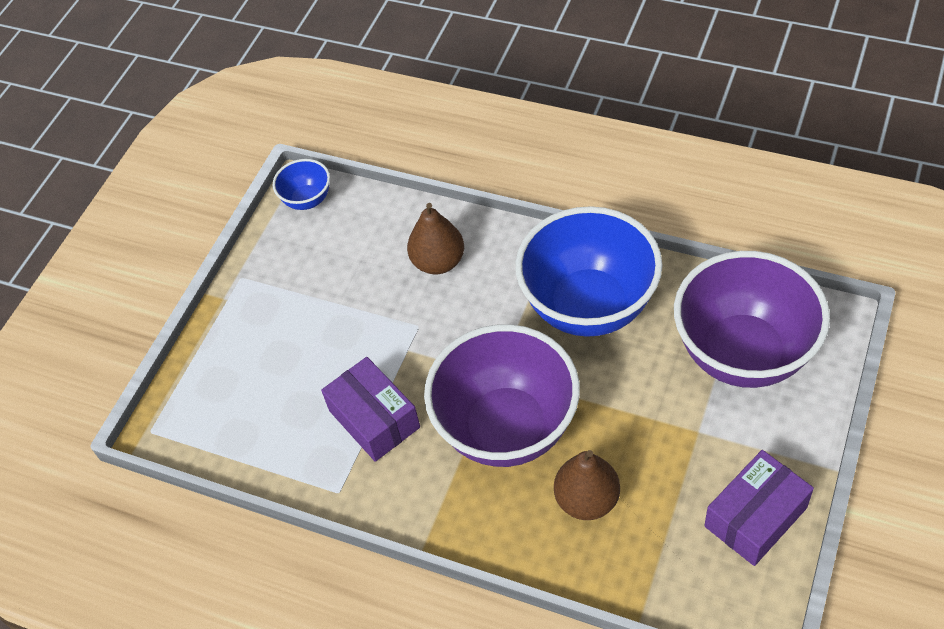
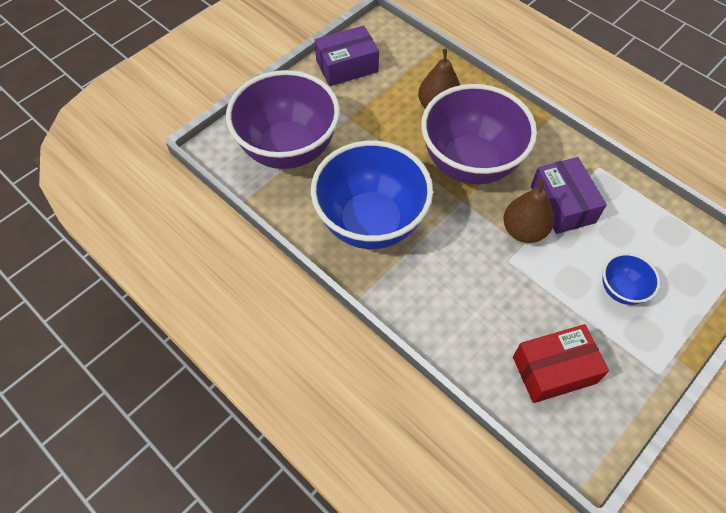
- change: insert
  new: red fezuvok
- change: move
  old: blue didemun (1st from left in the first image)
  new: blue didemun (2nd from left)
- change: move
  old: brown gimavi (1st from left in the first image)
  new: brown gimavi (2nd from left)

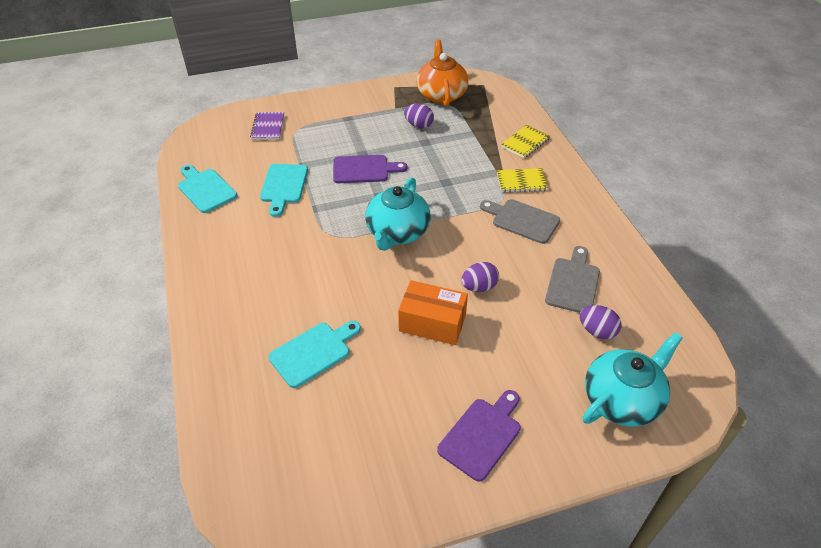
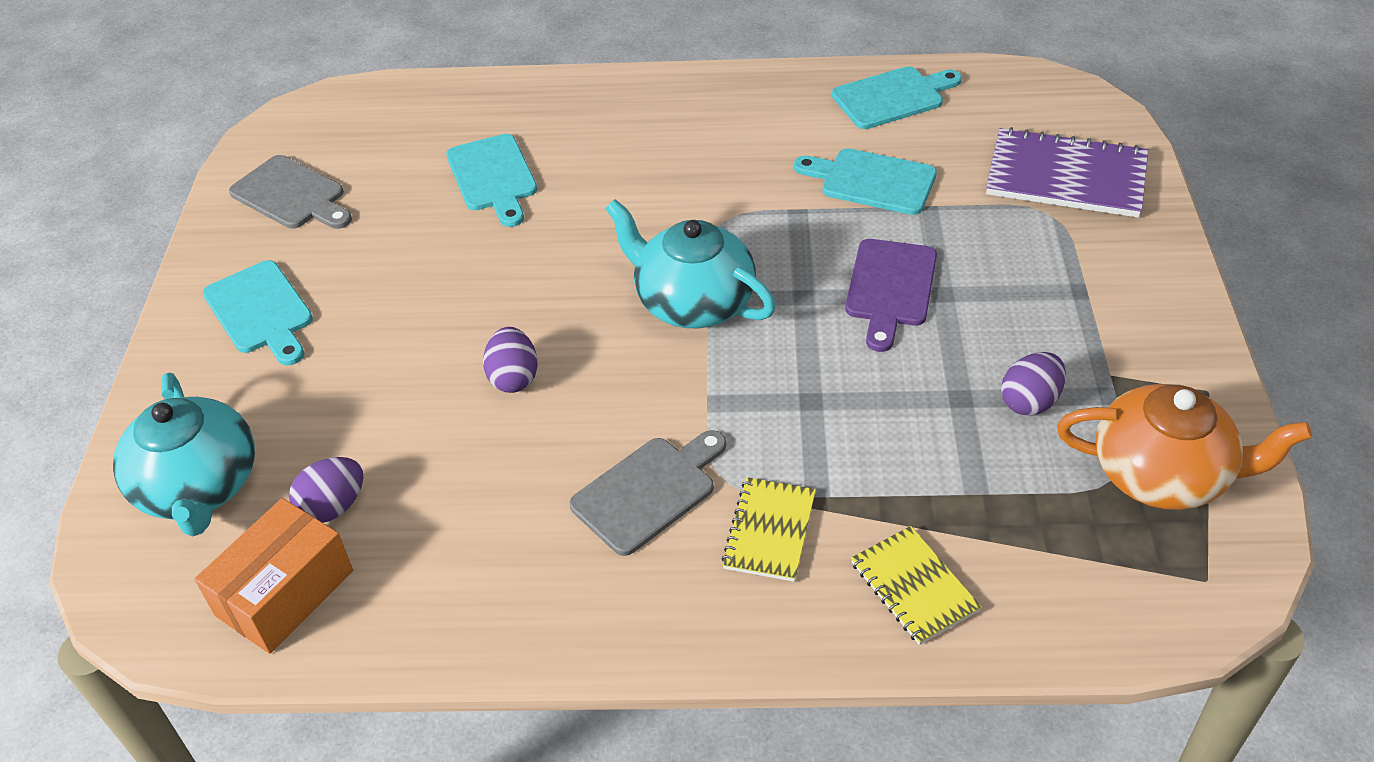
- change: move
  old: orange fezuvok
- change: move
  old: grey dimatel (2nd from left in the first image)
  new: grey dimatel (1st from left)
- change: recolor
  old: purple dimatel (2nd from left)
  new: turquoise dimatel (1st from left)
- change: resize
  old: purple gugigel
  factor: 1.69

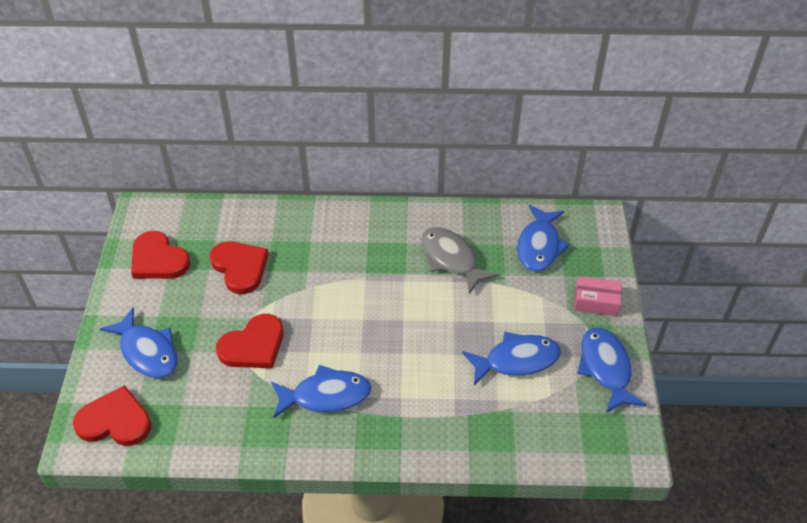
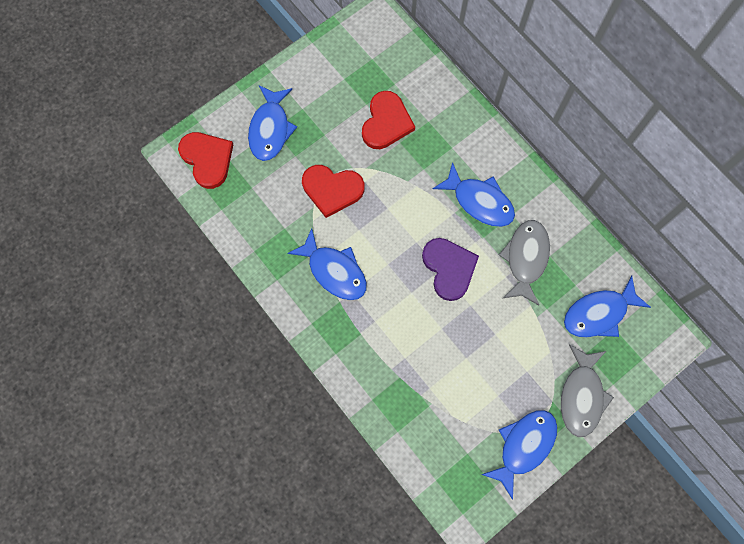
- change: delete
  old: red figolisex (2nd from left)
- change: insert
  new: purple figolisex
- change: move
  old: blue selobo (3rd from left)
- change: replace
  old: pink fezuvok
  new: grey selobo (2nd from left)

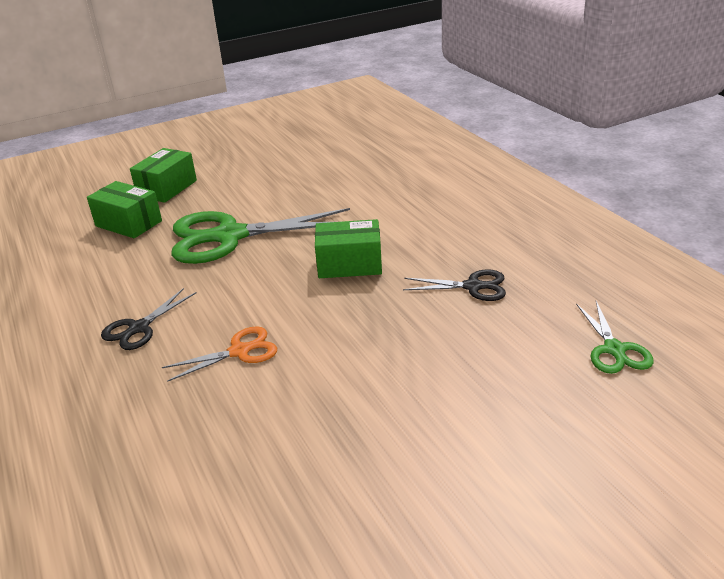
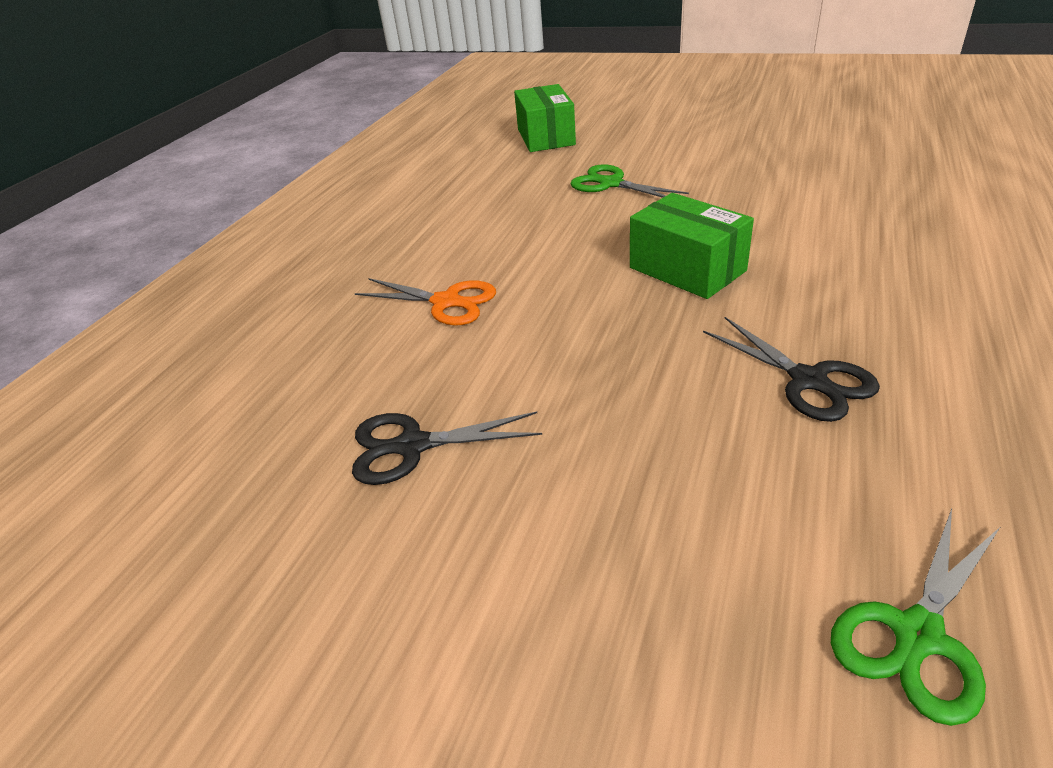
- change: delete
  old: green fezuvok (2nd from left)
- change: move
  old: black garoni (1st from left)
- change: resize
  old: green garoni (1st from left)
  factor: 0.48

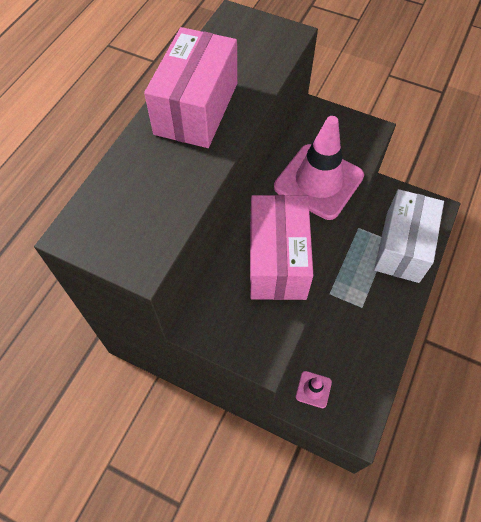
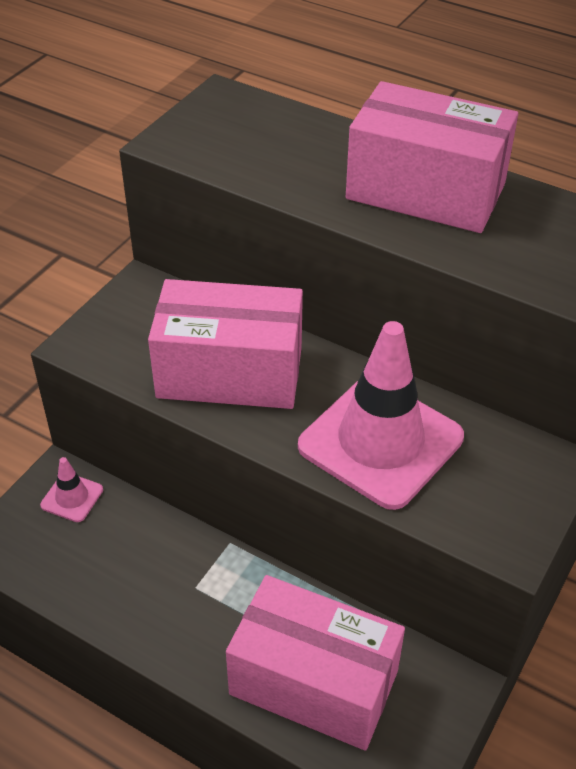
- change: recolor
  old: white fezuvok
  new: pink fezuvok (2nd from left)

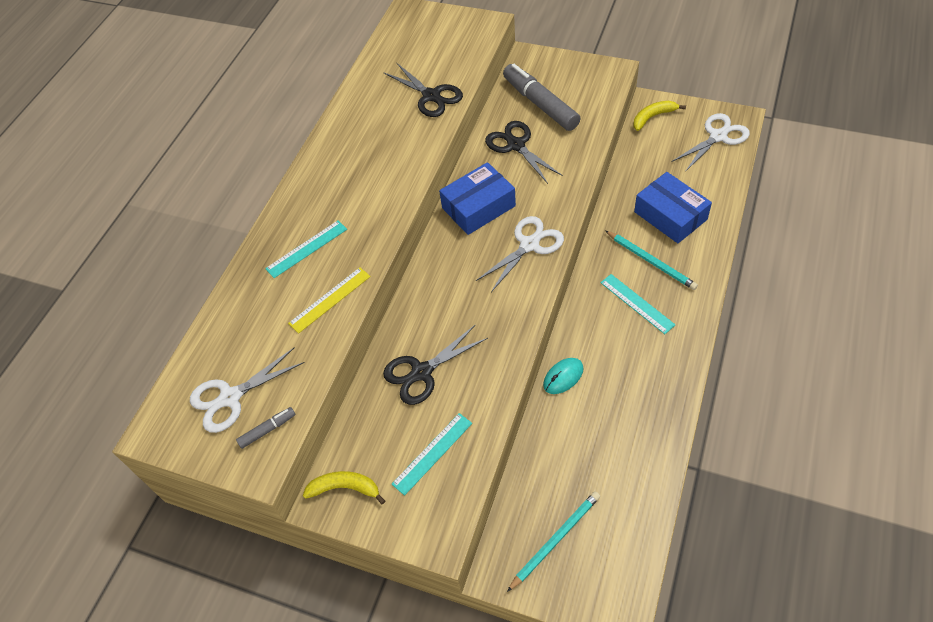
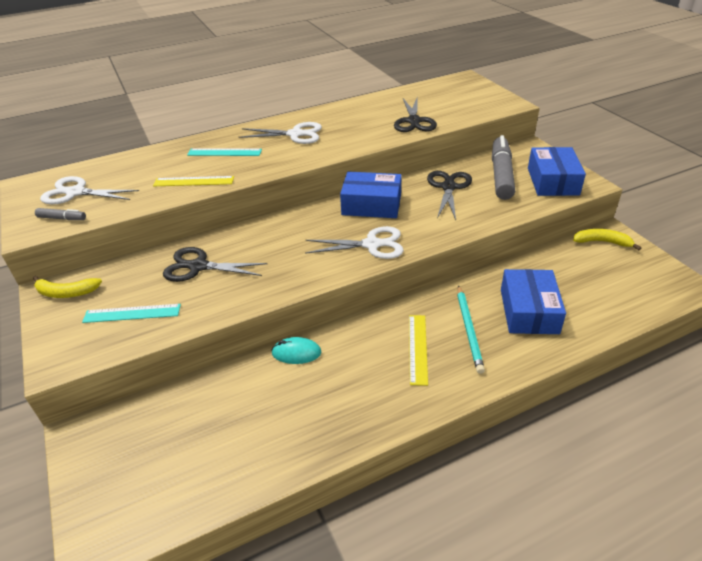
- change: delete
  old: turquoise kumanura (1st from left)
- change: insert
  new: blue fezuvok (3rd from left)
- change: move
  old: white garoni (3rd from left in the first image)
  new: white garoni (2nd from left)
- change: recolor
  old: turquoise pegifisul (3rd from left)
  new: yellow pegifisul (2nd from left)
- change: rotate
  old: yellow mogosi (1st from left)
  degrees: 135

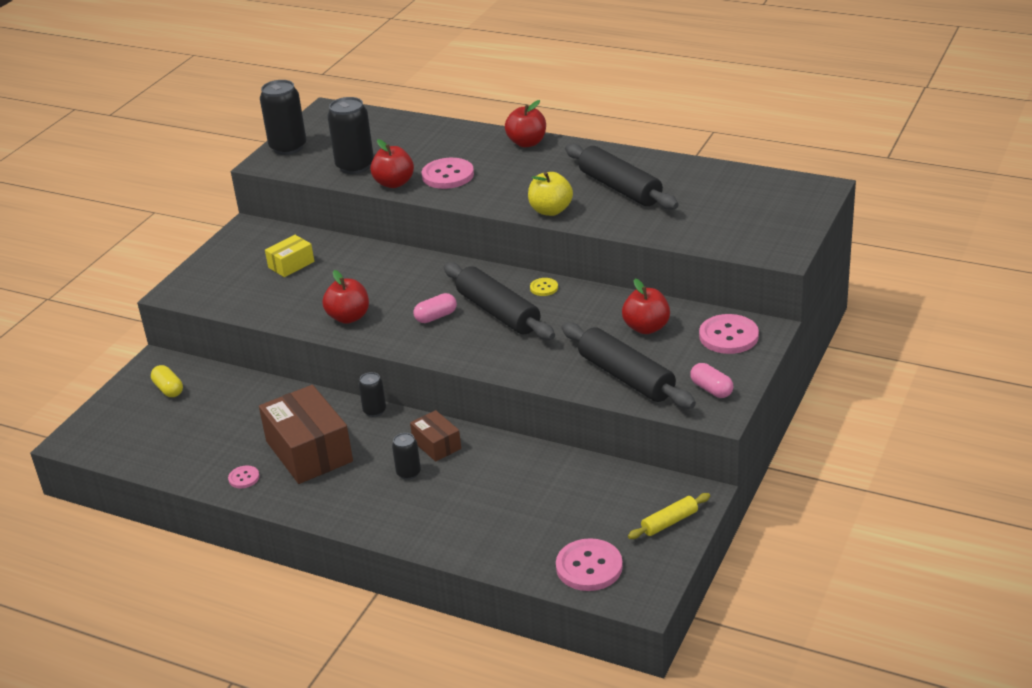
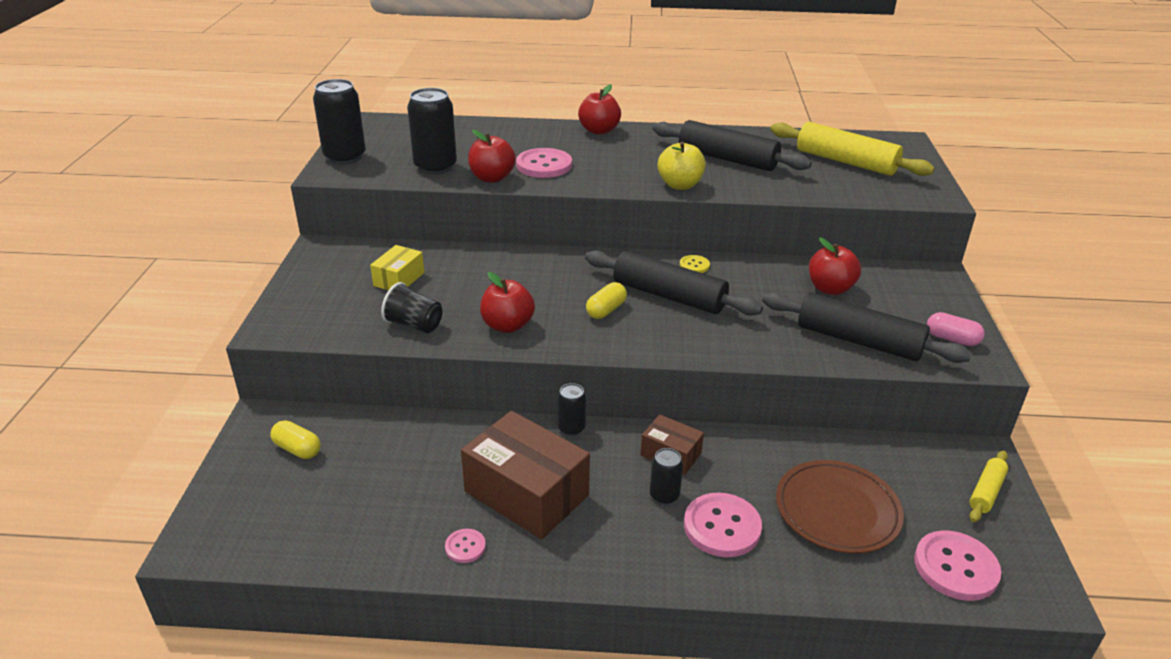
- change: insert
  new: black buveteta
- change: insert
  new: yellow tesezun (1st from left)
- change: insert
  new: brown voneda
- change: move
  old: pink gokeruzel (4th from left in the first image)
  new: pink gokeruzel (3rd from left)
- change: recolor
  old: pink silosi (1st from left)
  new: yellow silosi (2nd from left)

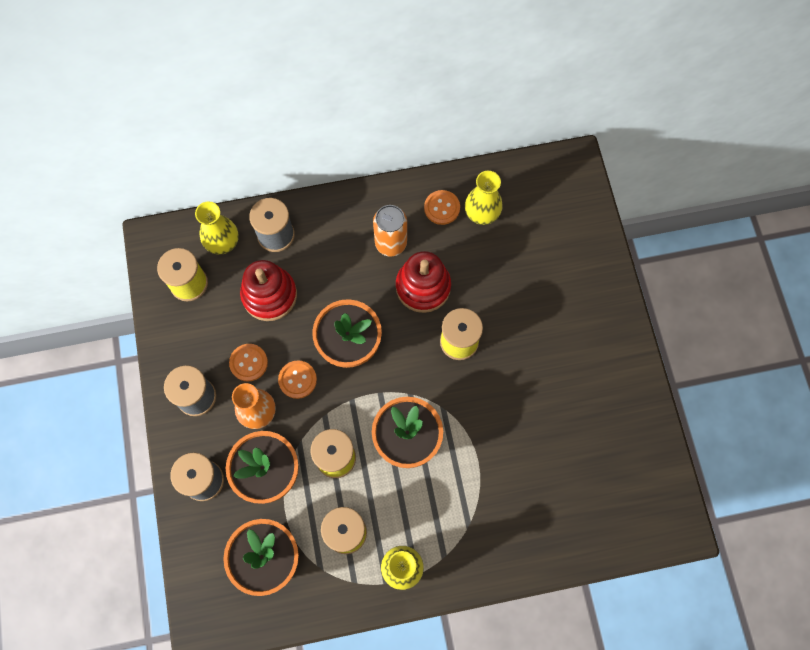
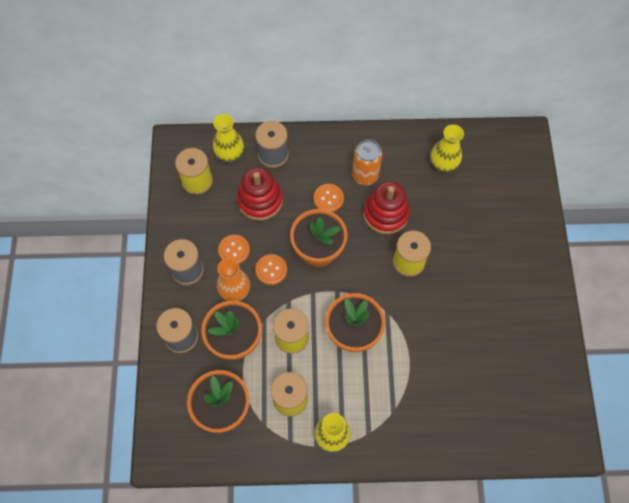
- change: move
  old: orange gokeruzel (3rd from left)

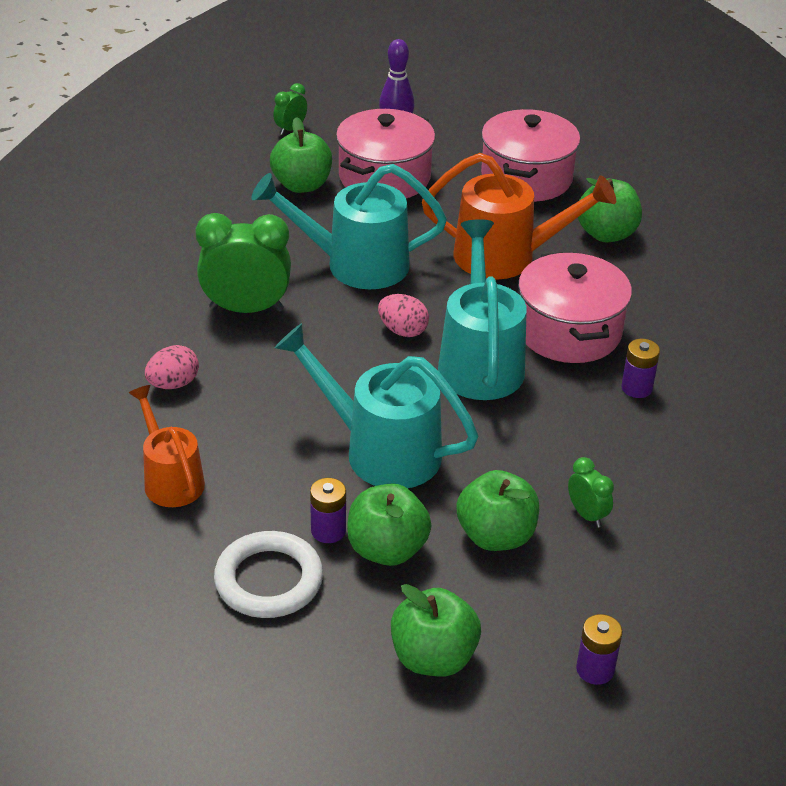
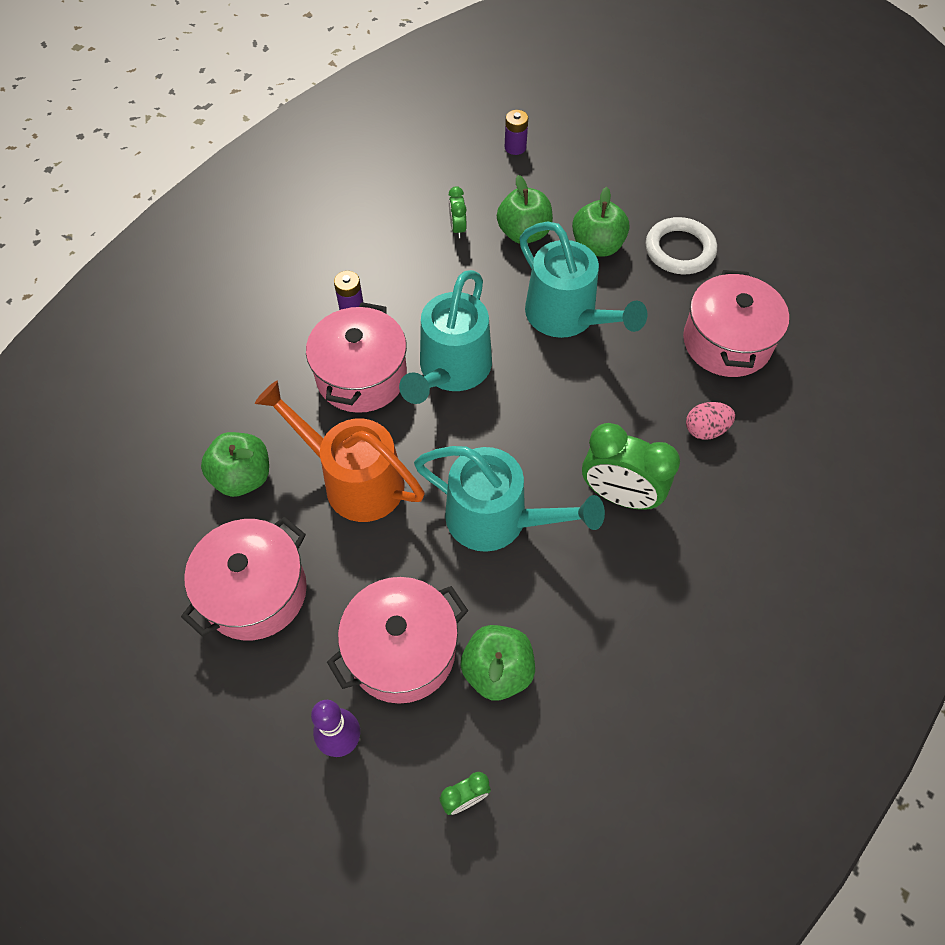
- change: delete
  old: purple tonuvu (1st from left)
- change: delete
  old: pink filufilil (2nd from left)
- change: delete
  old: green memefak (3rd from left)
- change: replace
  old: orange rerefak (1st from left)
  new: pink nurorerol (4th from left)

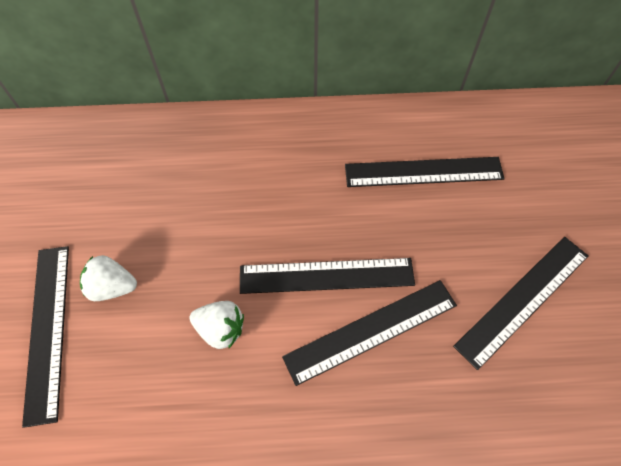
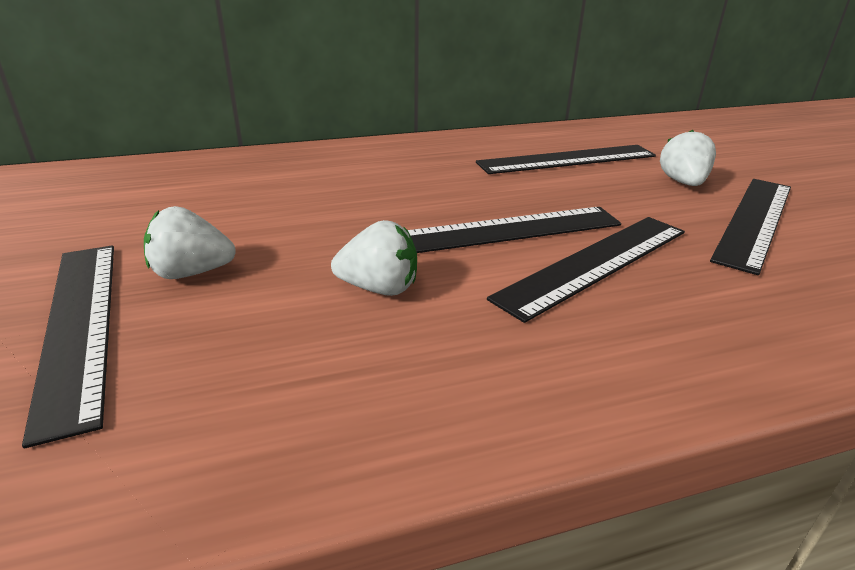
- change: insert
  new: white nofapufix (3rd from left)

